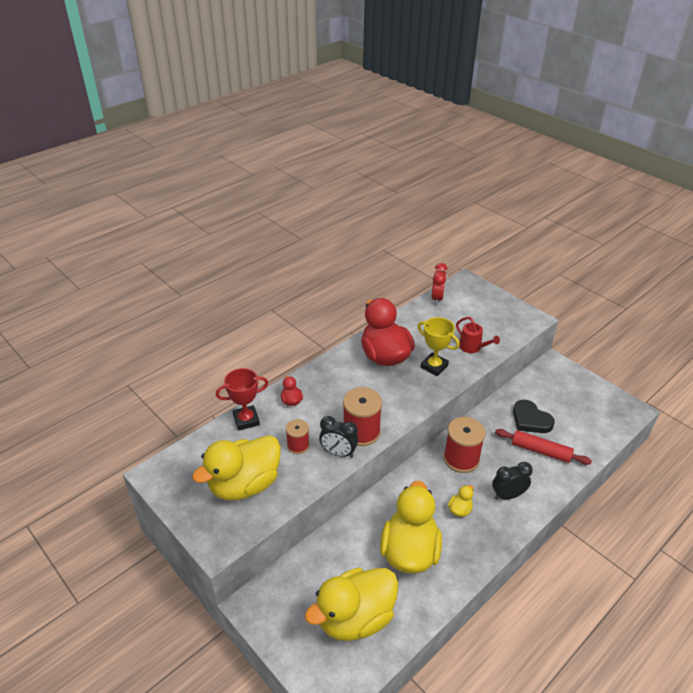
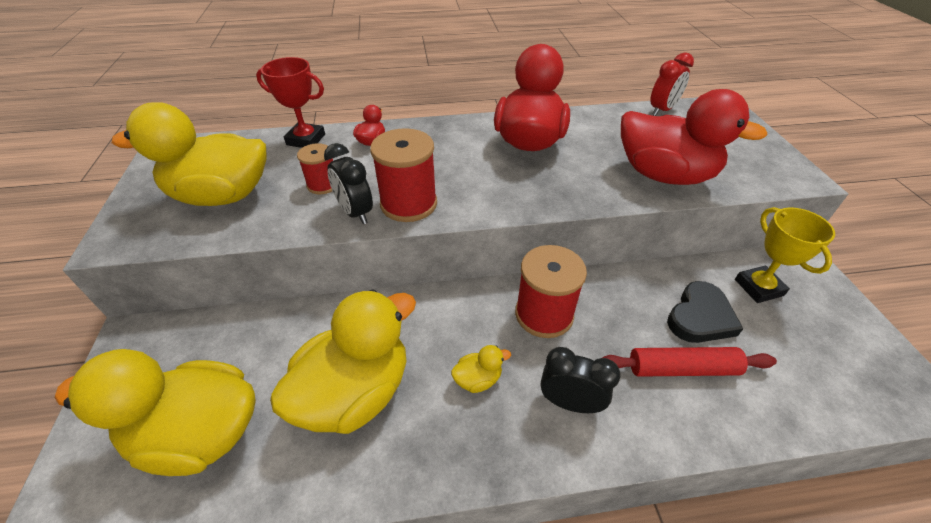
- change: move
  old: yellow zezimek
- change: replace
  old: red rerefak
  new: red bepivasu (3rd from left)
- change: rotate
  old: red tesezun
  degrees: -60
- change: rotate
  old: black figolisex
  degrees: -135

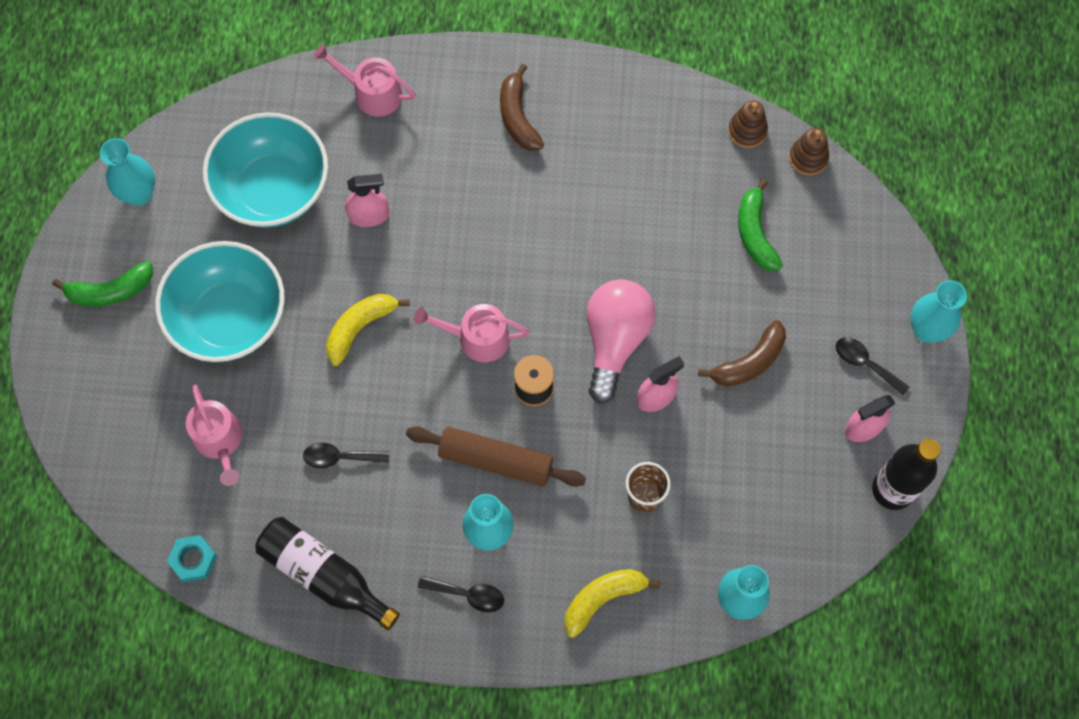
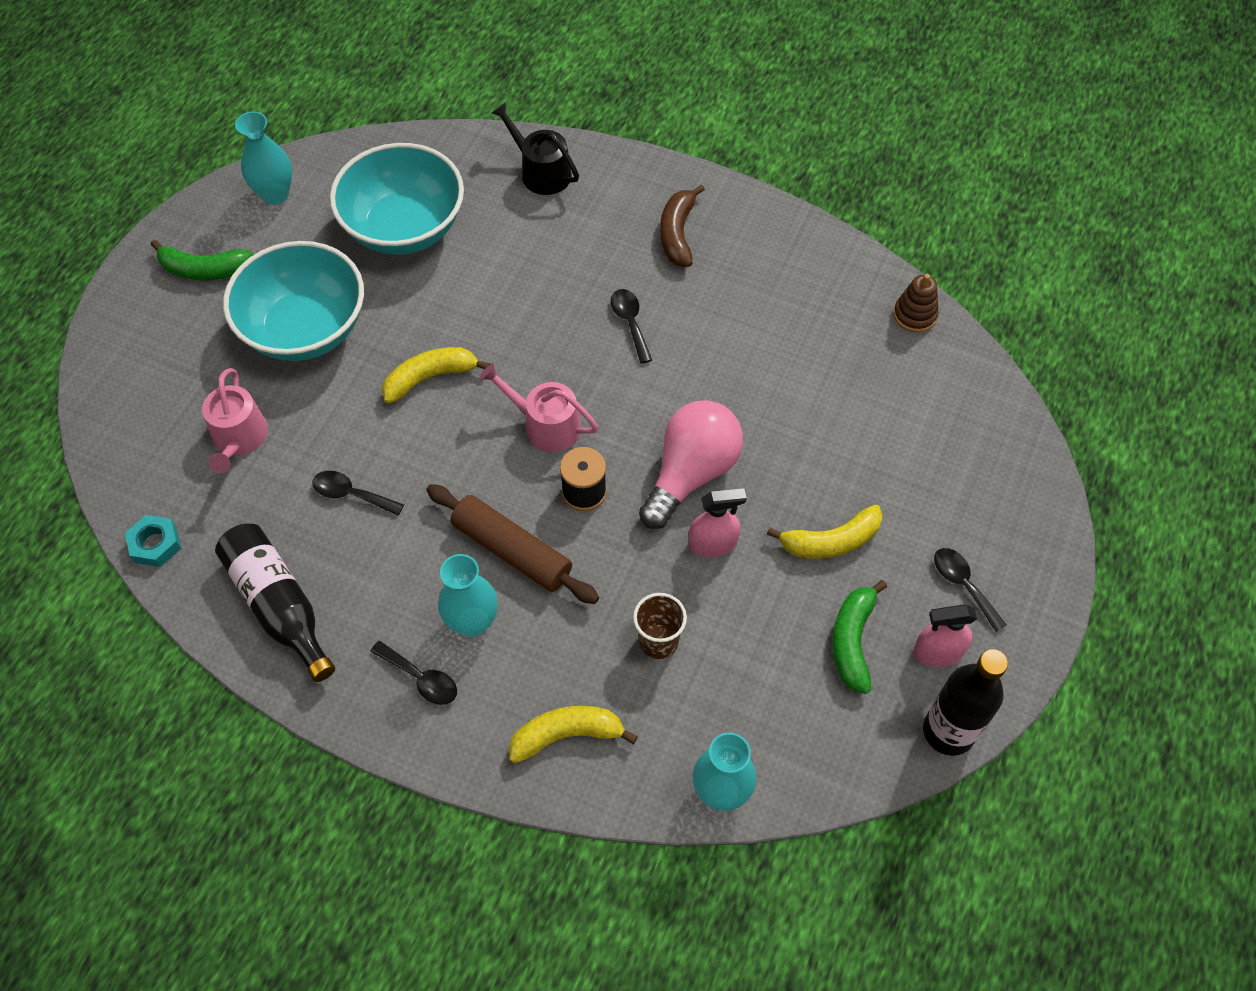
- change: delete
  old: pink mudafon (1st from left)
- change: delete
  old: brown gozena (2nd from left)
- change: delete
  old: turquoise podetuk (4th from left)
- change: insert
  new: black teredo (3rd from left)
- change: move
  old: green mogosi (2nd from left)
- change: recolor
  old: pink rerefak (2nd from left)
  new: black rerefak
- change: recolor
  old: brown mogosi (2nd from left)
  new: yellow mogosi (3rd from left)

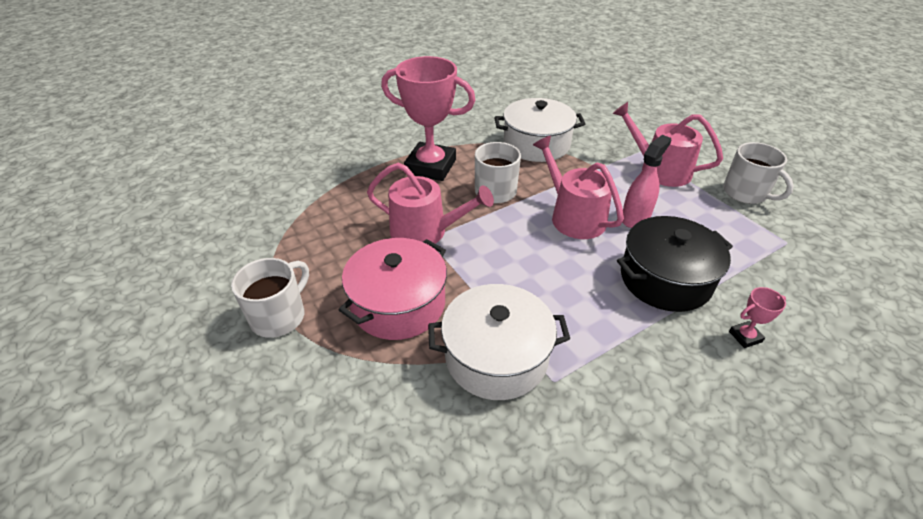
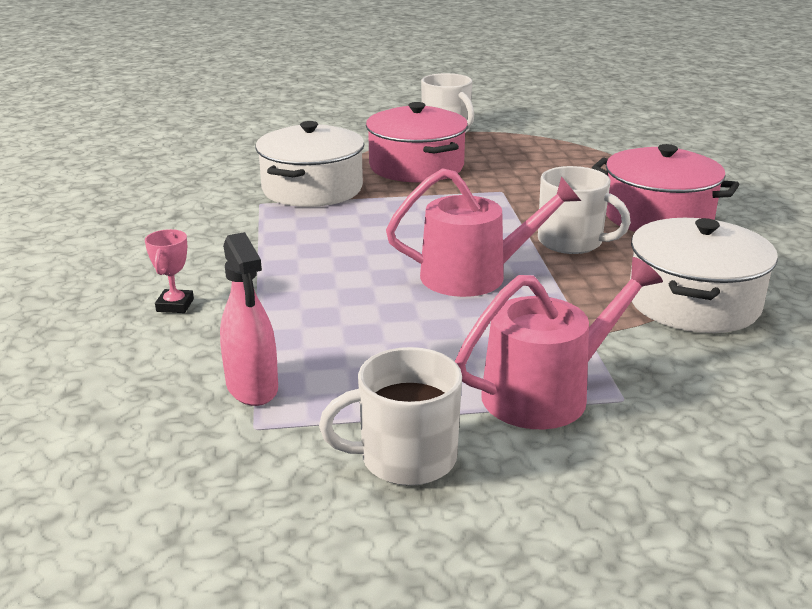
- change: delete
  old: pink rerefak (1st from left)
- change: delete
  old: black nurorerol
- change: move
  old: pink mudafon
- change: replace
  old: pink zezimek (1st from left)
  new: pink nurorerol (2nd from left)

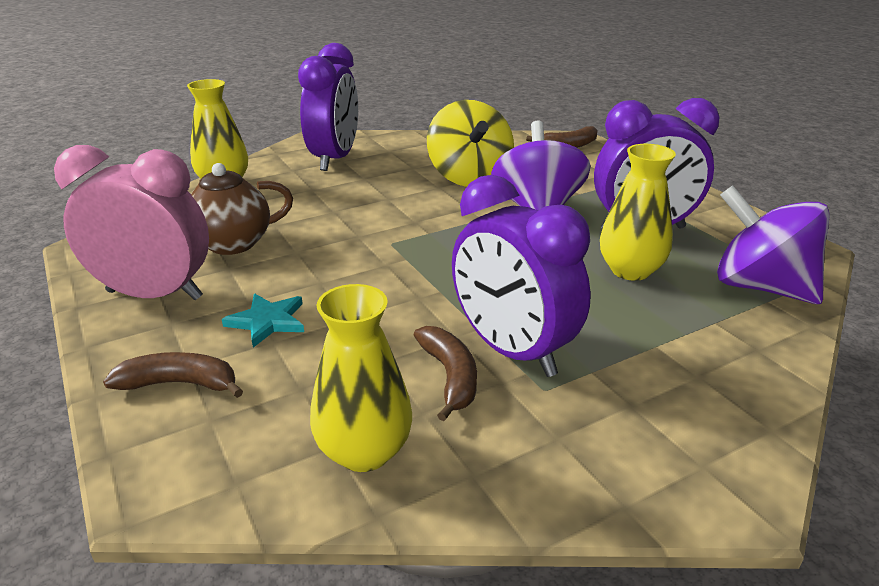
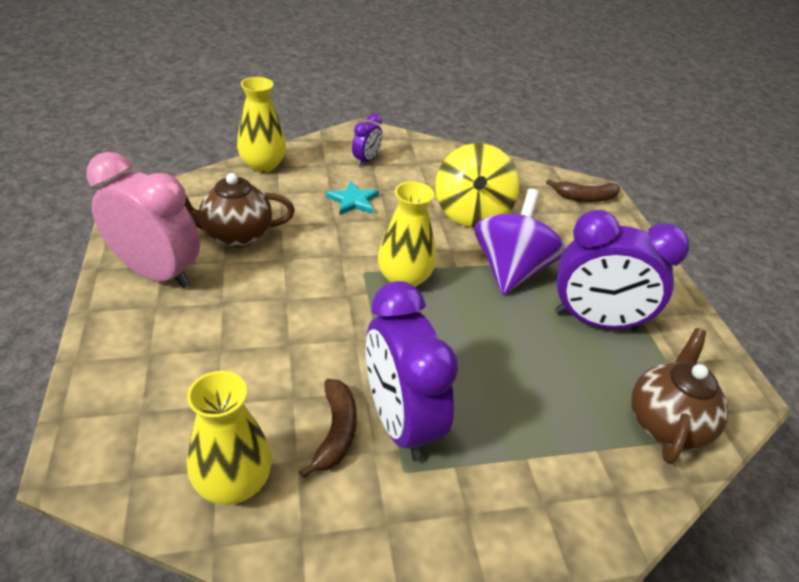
- change: delete
  old: brown mogosi (1st from left)
- change: move
  old: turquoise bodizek
- change: move
  old: yellow podetuk (3rd from left)
- change: replace
  old: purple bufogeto (2nd from left)
  new: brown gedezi (2nd from left)
- change: resize
  old: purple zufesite (1st from left)
  factor: 0.48

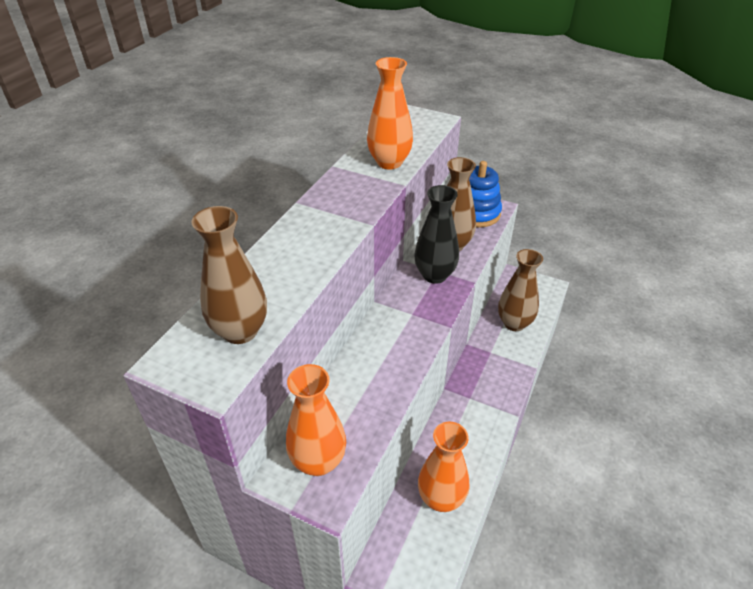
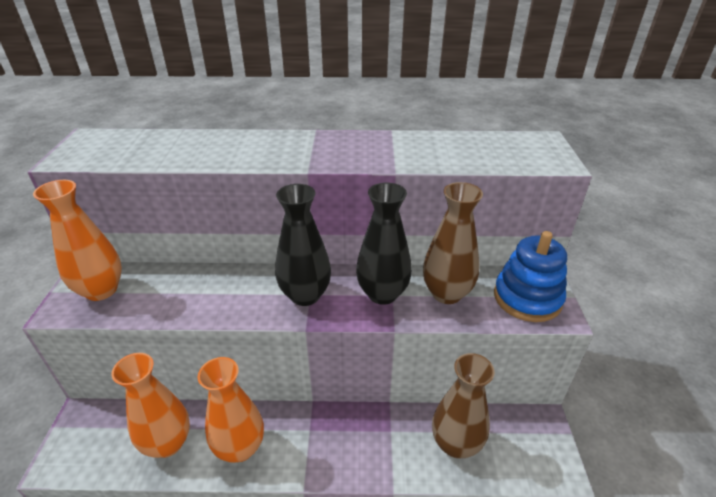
- change: delete
  old: brown podetuk (1st from left)
- change: insert
  new: black podetuk (1st from left)
- change: move
  old: orange podetuk (2nd from left in the first image)
  new: orange podetuk (3rd from left)

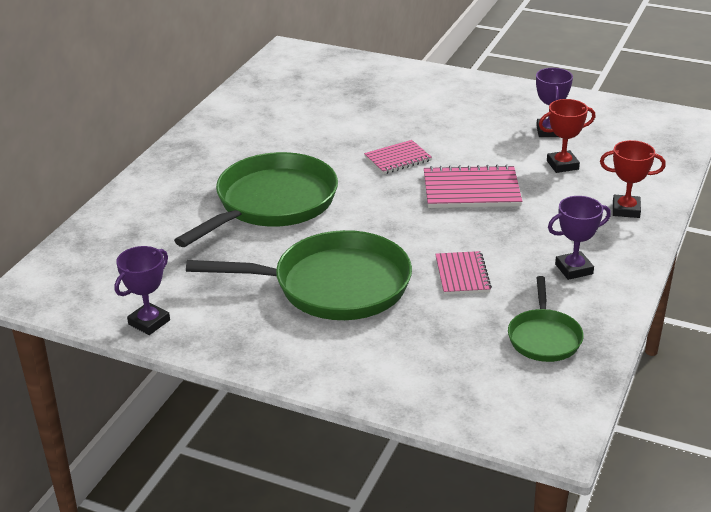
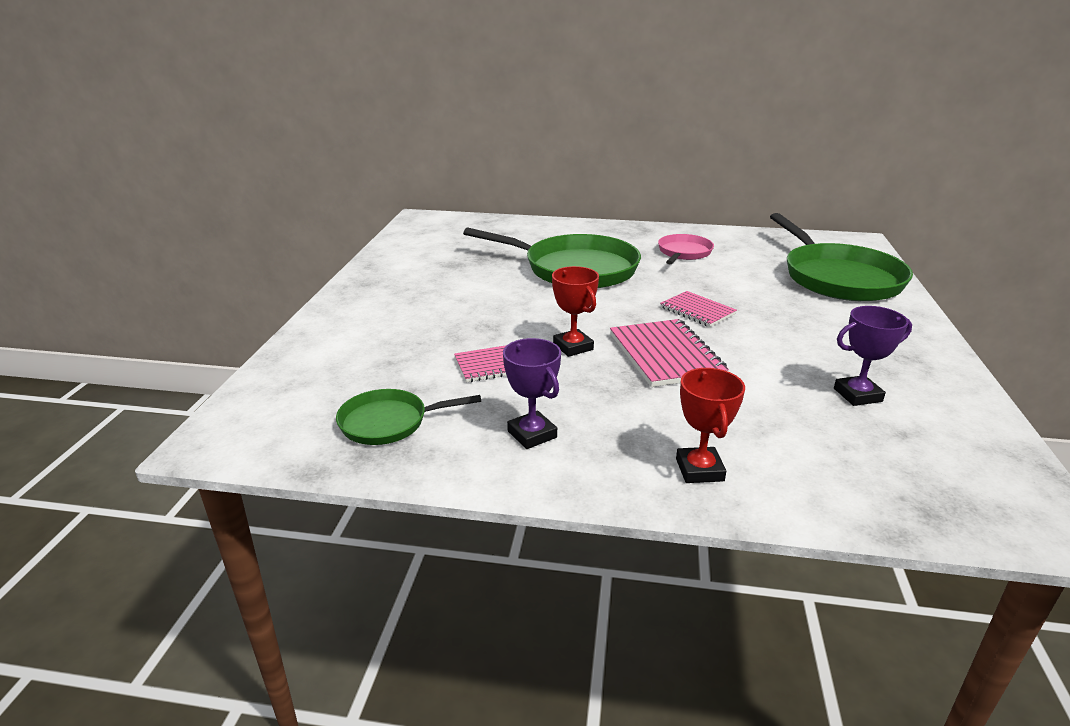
- change: delete
  old: purple zezimek (1st from left)
- change: insert
  new: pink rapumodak
- change: move
  old: green rapumodak (2nd from left in the first image)
  new: green rapumodak (3rd from left)
- change: move
  old: red zezimek (1st from left)

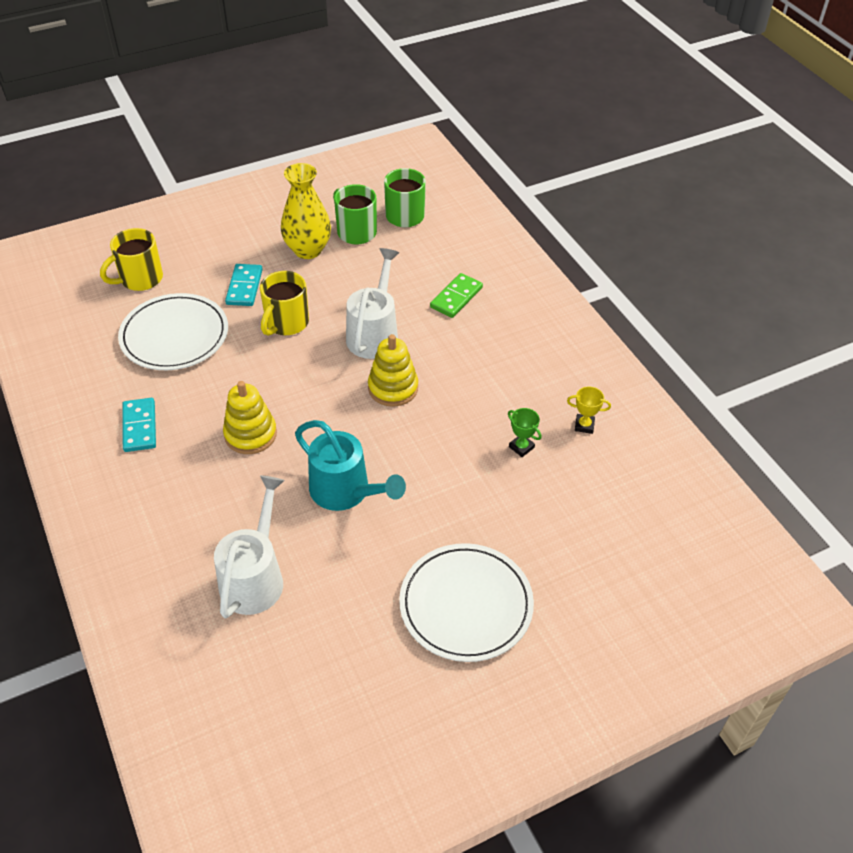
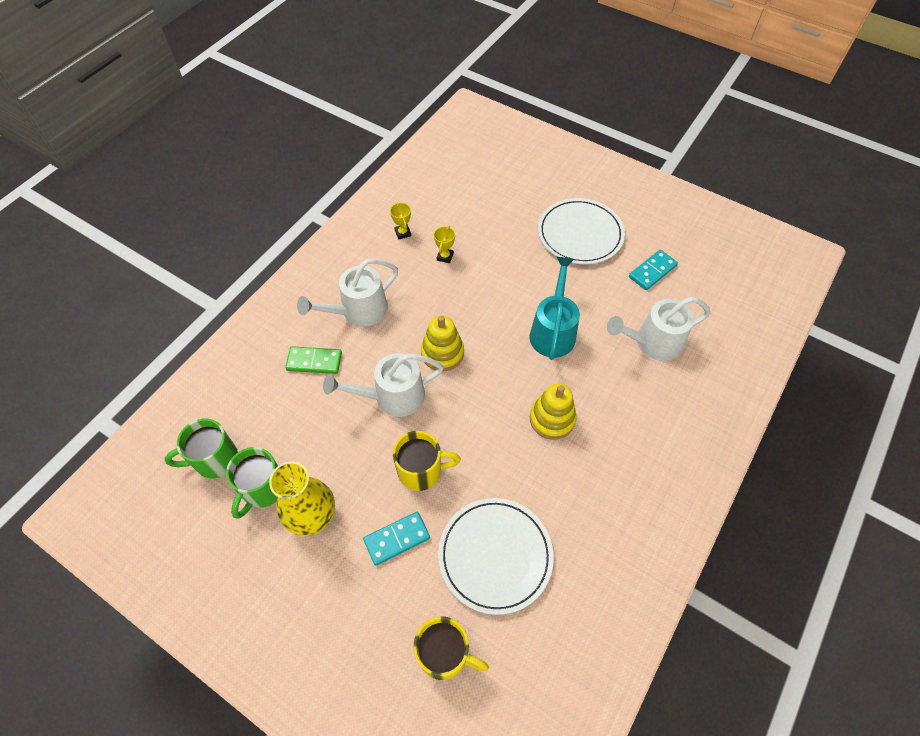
- change: insert
  new: white rerefak (1st from left)
- change: move
  old: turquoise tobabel (1st from left in the first image)
  new: turquoise tobabel (2nd from left)
- change: recolor
  old: green zezimek
  new: yellow zezimek (2nd from left)

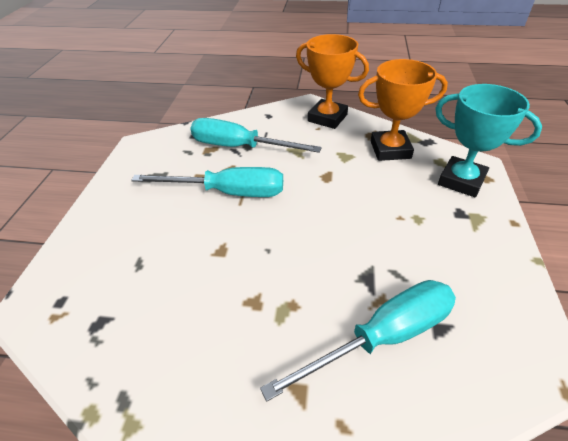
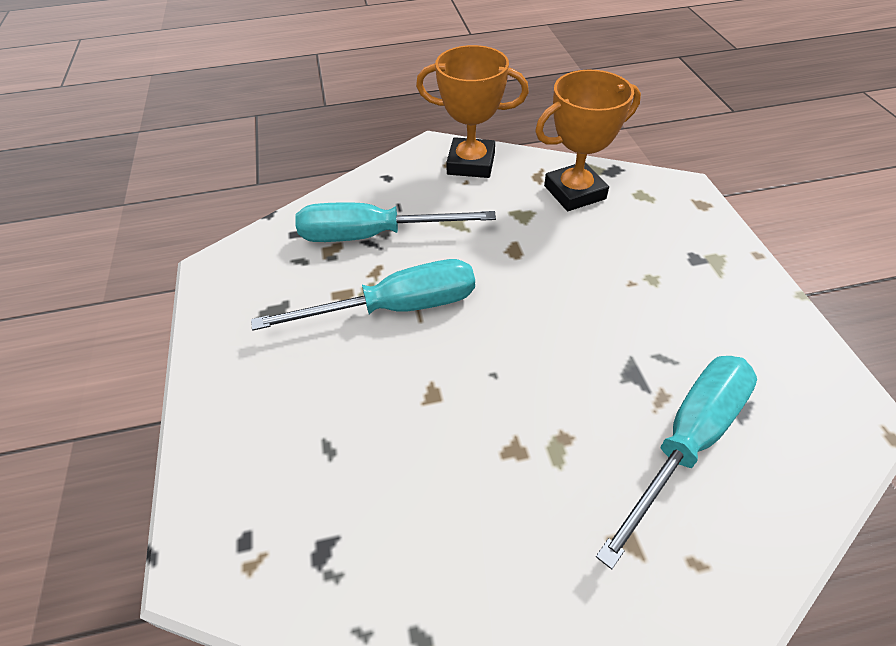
- change: delete
  old: turquoise zezimek

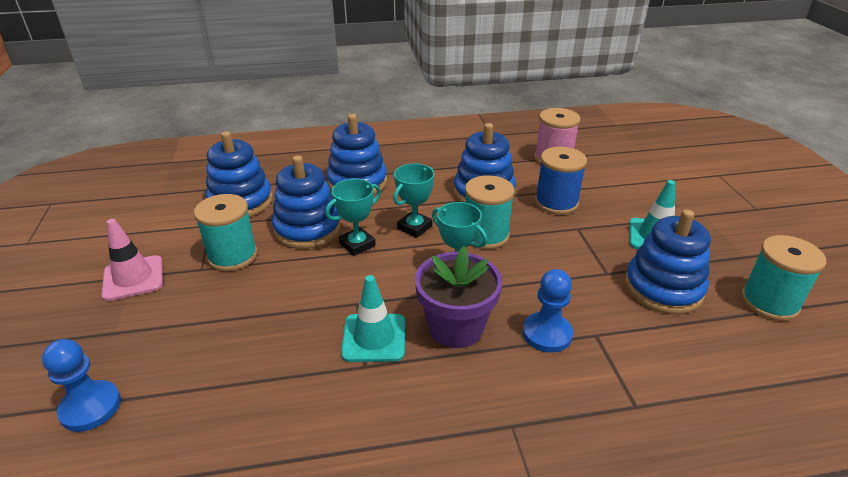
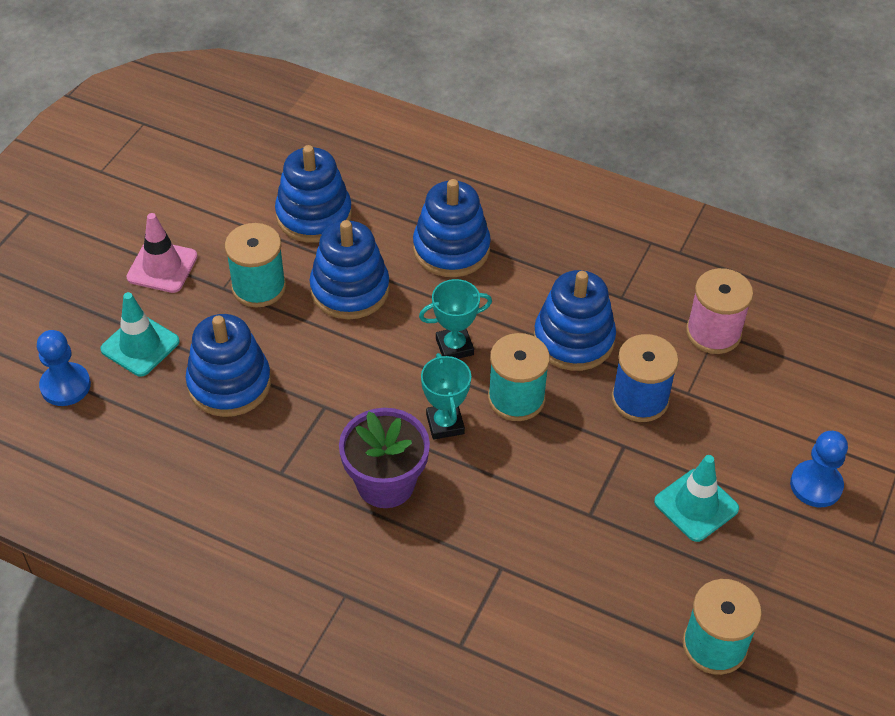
- change: delete
  old: turquoise zezimek (1st from left)
- change: move
  old: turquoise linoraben (1st from left)
- change: move
  old: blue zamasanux (2nd from left)
- change: move
  old: blue gozena (5th from left in the first image)
  new: blue gozena (1st from left)

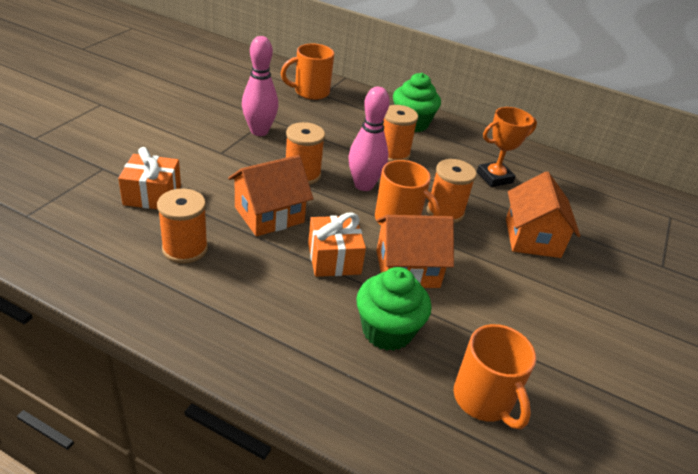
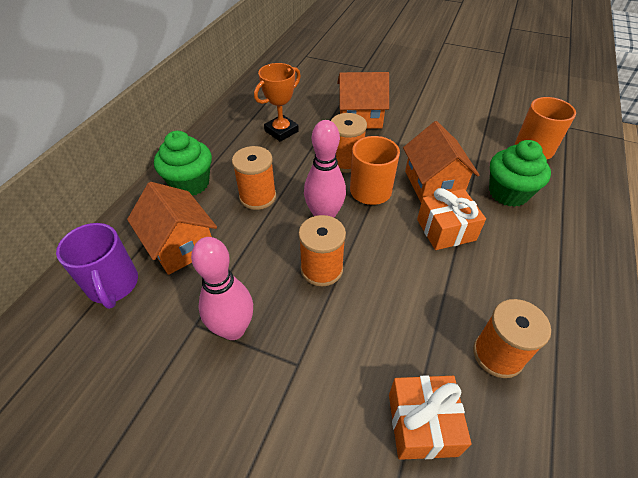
- change: move
  old: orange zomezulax (1st from left)
- change: recolor
  old: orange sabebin (1st from left)
  new: purple sabebin
- change: rotate
  old: orange zezimek
  degrees: 75

